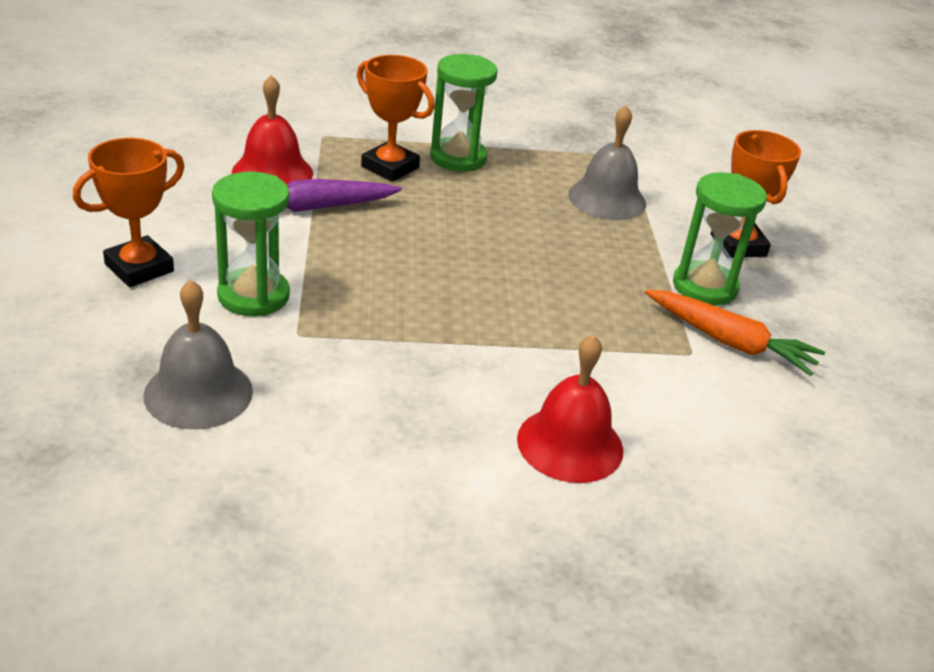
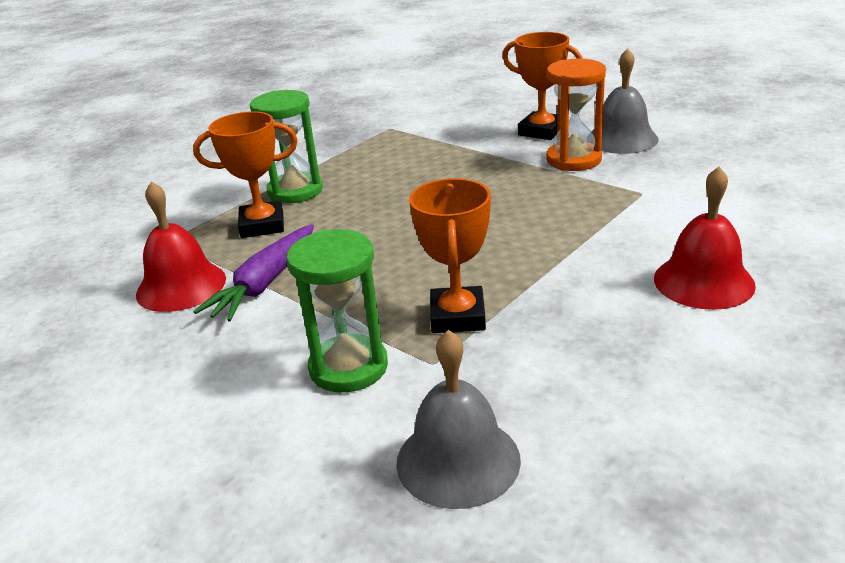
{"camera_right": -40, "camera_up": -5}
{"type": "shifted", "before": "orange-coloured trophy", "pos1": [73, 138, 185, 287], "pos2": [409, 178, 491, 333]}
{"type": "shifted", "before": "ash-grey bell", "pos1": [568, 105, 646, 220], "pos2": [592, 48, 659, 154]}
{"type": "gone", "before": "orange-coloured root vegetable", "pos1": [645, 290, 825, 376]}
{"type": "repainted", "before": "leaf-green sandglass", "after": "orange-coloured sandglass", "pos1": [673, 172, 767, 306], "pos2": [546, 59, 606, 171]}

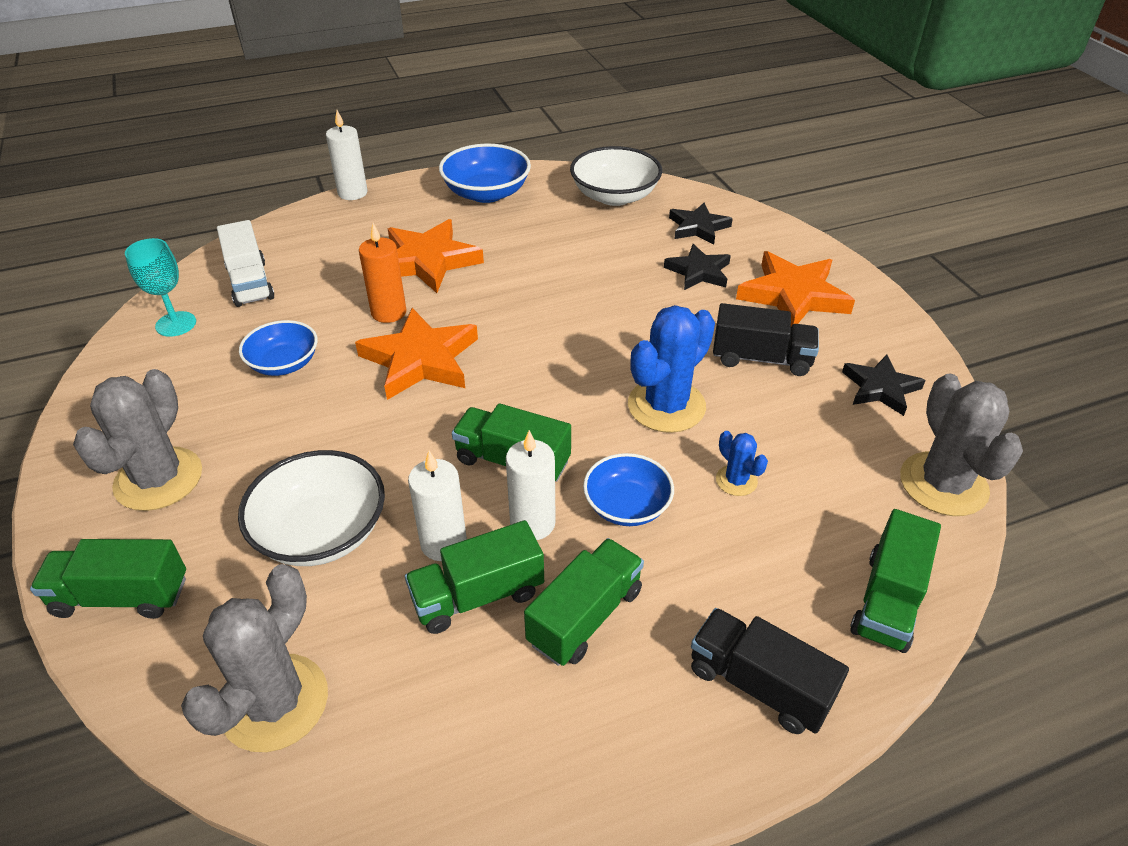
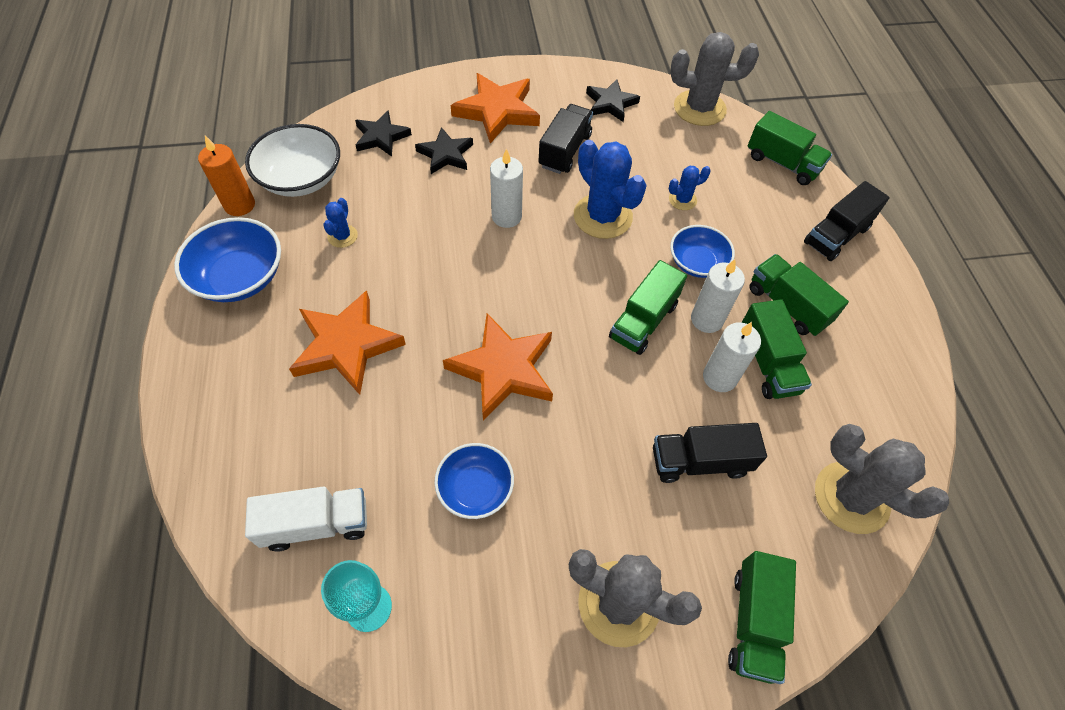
{"camera_right": -80, "camera_up": 15}
{"type": "swapped", "before": "pure white serving bowl", "after": "ebony truck", "pos1": [238, 450, 385, 566], "pos2": [653, 423, 767, 483]}
{"type": "shifted", "before": "pure white candle", "pos1": [326, 110, 368, 200], "pos2": [490, 148, 523, 228]}
{"type": "shifted", "before": "orange-coloured candle", "pos1": [359, 223, 406, 323], "pos2": [198, 136, 255, 216]}
{"type": "new", "after": "cobalt cactus", "pos2": [324, 198, 358, 248]}

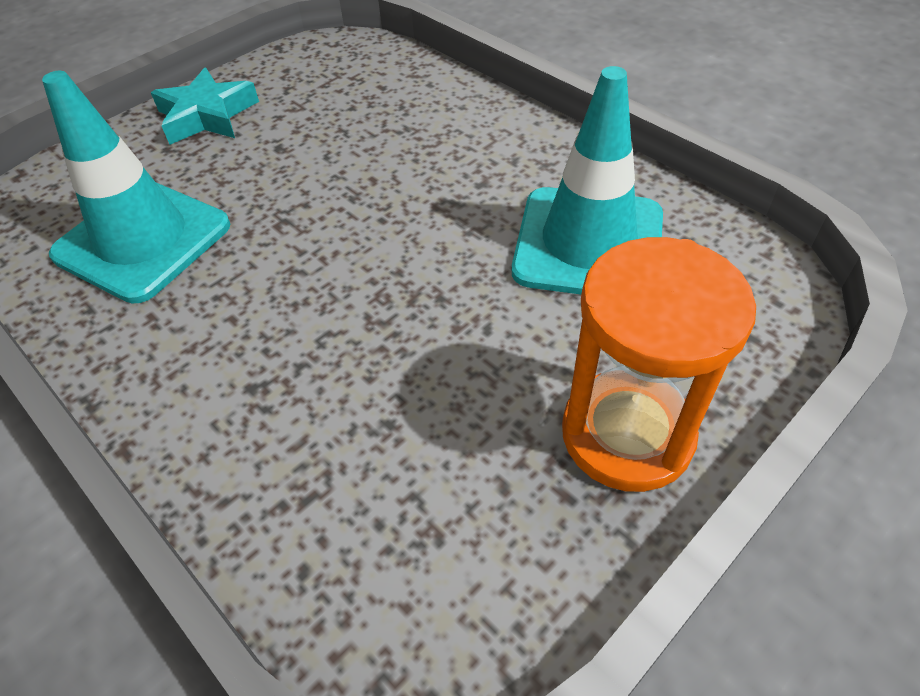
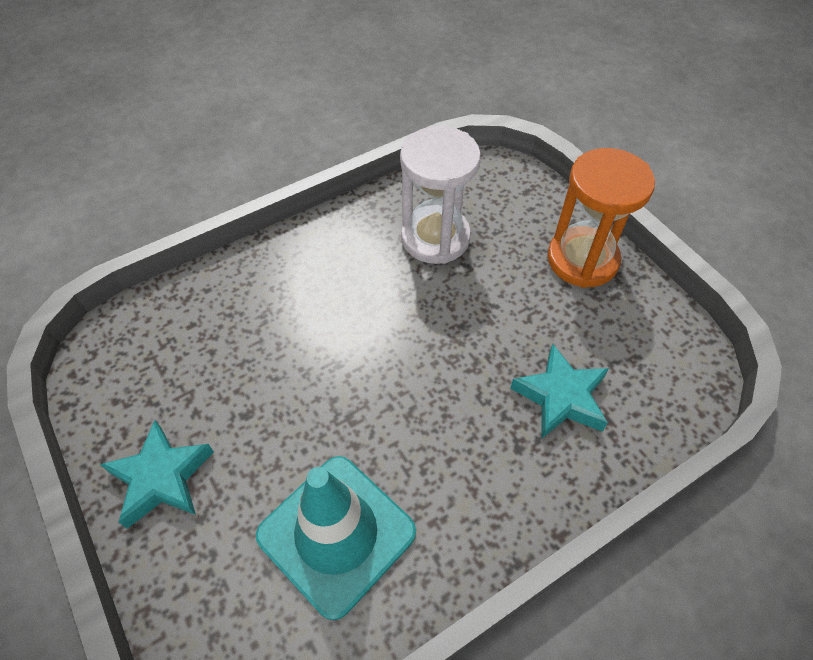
{"camera_right": -80, "camera_up": 5}
{"type": "swapped", "before": "teal traffic cone", "after": "pure white sandglass", "pos1": [512, 66, 663, 295], "pos2": [400, 126, 481, 264]}
{"type": "new", "after": "teal star shape", "pos2": [510, 344, 609, 438]}

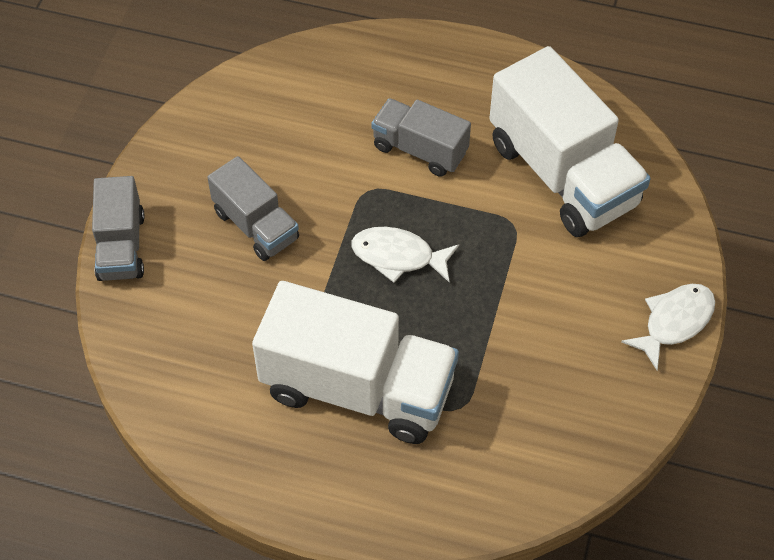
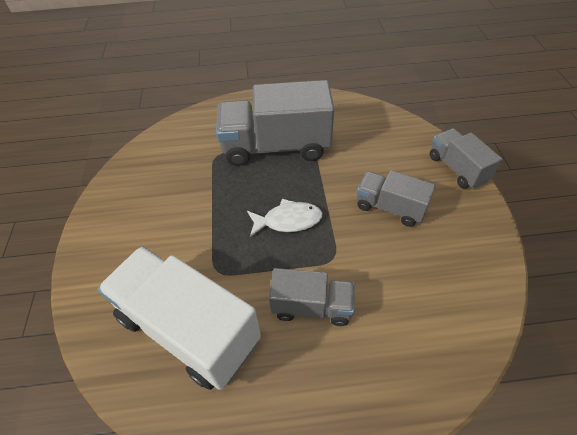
{"camera_right": 160, "camera_up": -5}
{"type": "repainted", "before": "pure white truck", "after": "ash-grey truck", "pos1": [252, 281, 459, 444], "pos2": [216, 80, 334, 166]}
{"type": "gone", "before": "pure white fish", "pos1": [621, 284, 715, 370]}

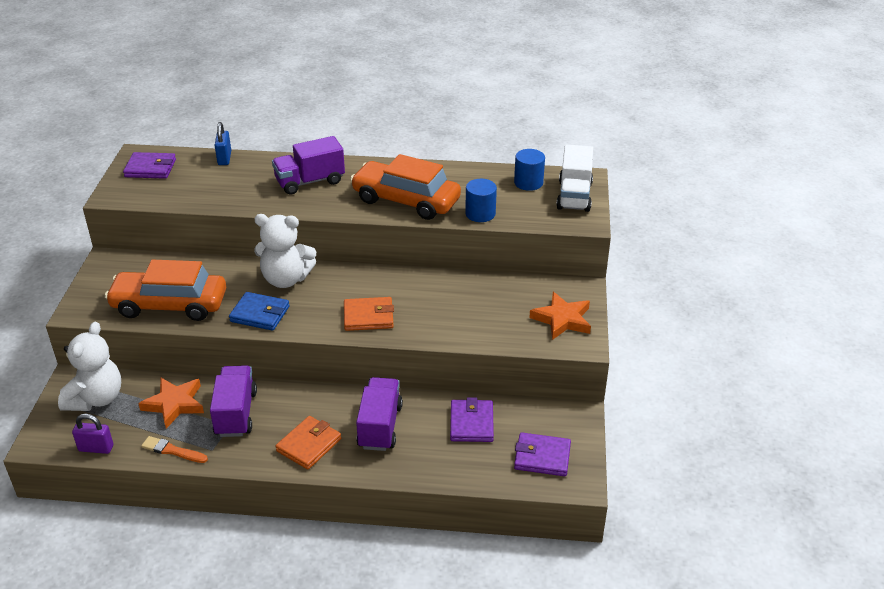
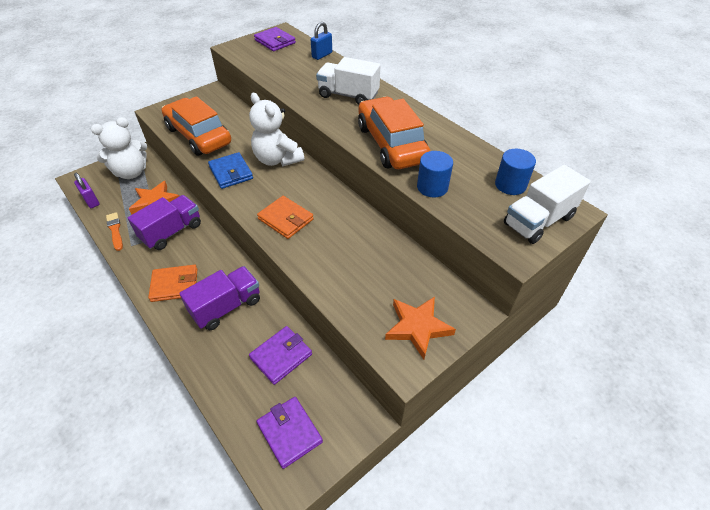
{"camera_right": 45, "camera_up": 10}
{"type": "repainted", "before": "royal purple truck", "after": "pure white truck", "pos1": [272, 136, 345, 195], "pos2": [316, 57, 381, 105]}

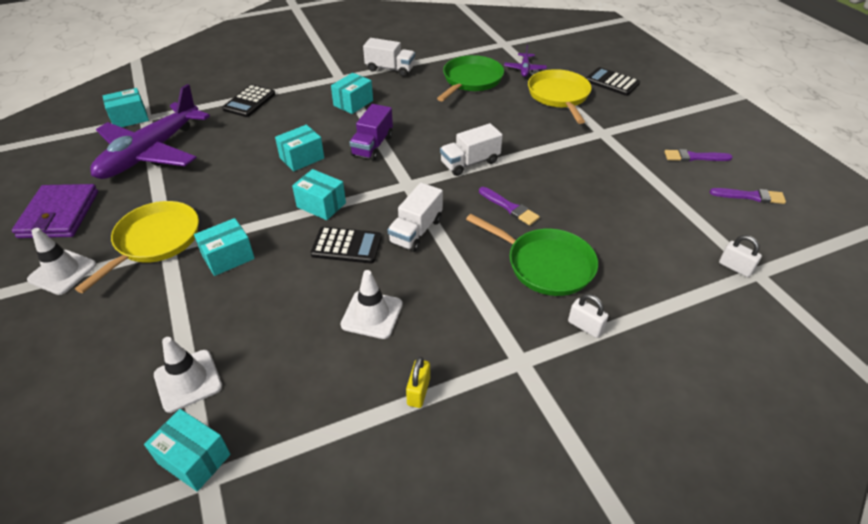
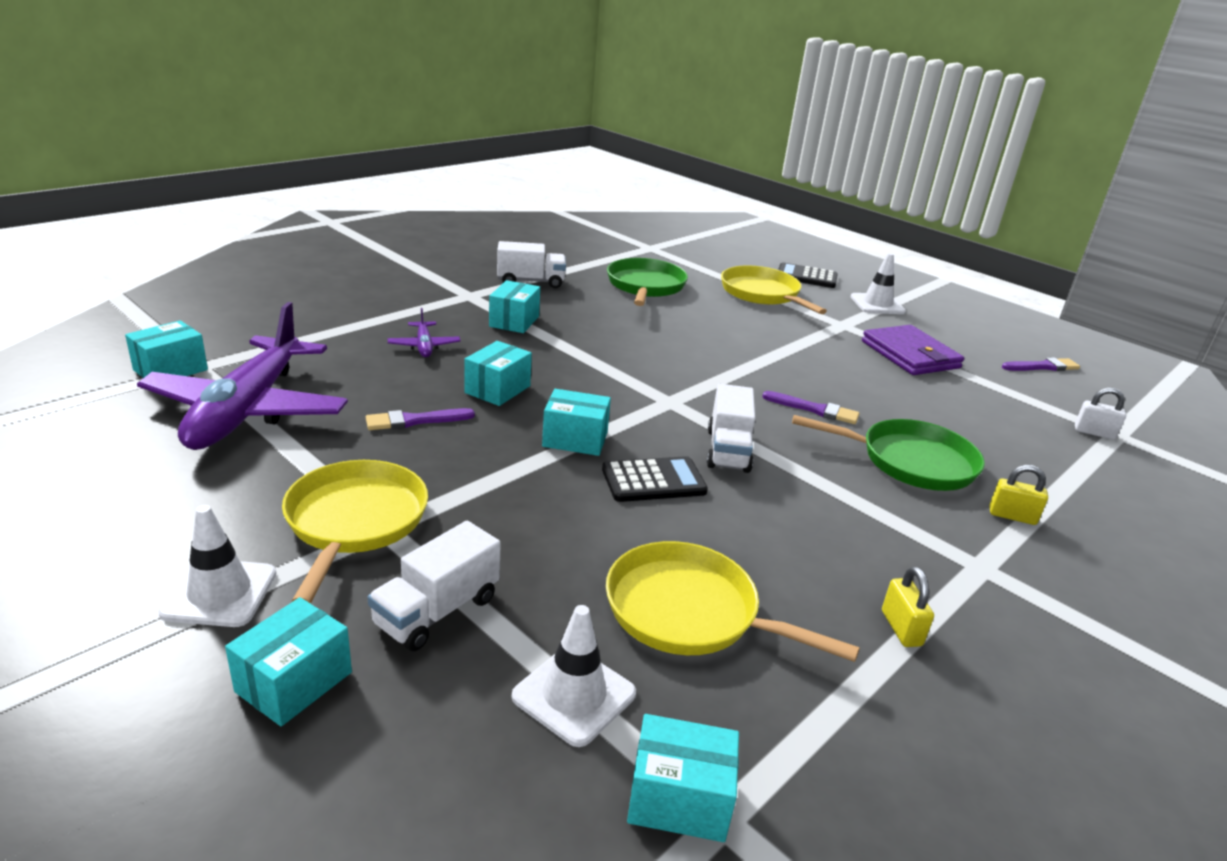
{"camera_right": -25, "camera_up": -15}
{"type": "shifted", "before": "royal purple card wallet", "pos1": [12, 184, 98, 238], "pos2": [862, 325, 964, 375]}
{"type": "shifted", "before": "teal box", "pos1": [194, 218, 255, 276], "pos2": [225, 597, 352, 726]}
{"type": "gone", "before": "ebony pocket calculator", "pos1": [222, 85, 275, 117]}
{"type": "shifted", "before": "pure white traffic cone", "pos1": [340, 270, 403, 339], "pos2": [850, 253, 906, 314]}
{"type": "gone", "before": "royal purple truck", "pos1": [349, 104, 393, 161]}
{"type": "shifted", "before": "pure white truck", "pos1": [440, 123, 503, 176], "pos2": [368, 521, 501, 651]}
{"type": "shifted", "before": "royal purple aeroplane", "pos1": [504, 45, 547, 77], "pos2": [388, 308, 460, 357]}
{"type": "repainted", "before": "pure white small lock", "after": "golden small lock", "pos1": [568, 294, 608, 338], "pos2": [989, 465, 1048, 525]}
{"type": "shifted", "before": "royal purple brush", "pos1": [664, 149, 733, 162], "pos2": [366, 408, 475, 430]}
{"type": "new", "after": "golden frying pan", "pos2": [606, 541, 860, 662]}

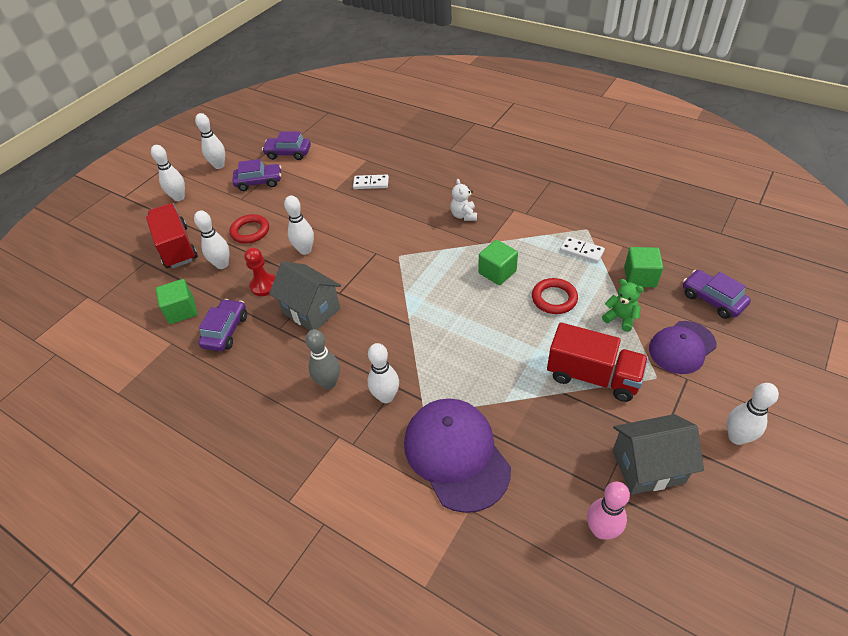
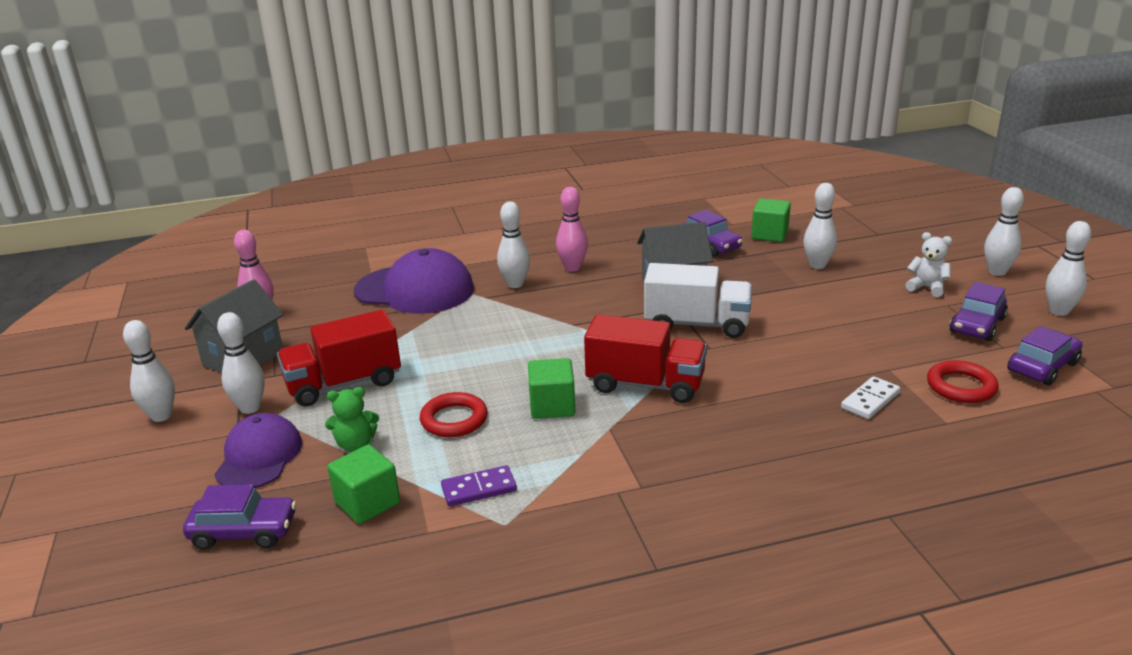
{"camera_right": 130, "camera_up": -20}
{"type": "shifted", "before": "red truck", "pos1": [146, 203, 198, 268], "pos2": [584, 315, 707, 403]}
{"type": "shifted", "before": "red hoop", "pos1": [229, 214, 269, 244], "pos2": [927, 360, 999, 403]}
{"type": "gone", "before": "red game pawn", "pos1": [244, 248, 276, 296]}
{"type": "shifted", "before": "pure white bowling pin", "pos1": [284, 196, 314, 255], "pos2": [217, 312, 265, 414]}
{"type": "repainted", "before": "ash-grey bowling pin", "after": "rose-pink bowling pin", "pos1": [305, 329, 340, 389], "pos2": [556, 187, 588, 271]}
{"type": "shifted", "before": "pure white teddy", "pos1": [450, 179, 477, 221], "pos2": [905, 232, 952, 297]}
{"type": "repainted", "before": "pure white domino tile", "after": "royal purple domino tile", "pos1": [560, 236, 605, 263], "pos2": [441, 465, 517, 506]}
{"type": "new", "after": "pure white truck", "pos2": [644, 263, 752, 338]}

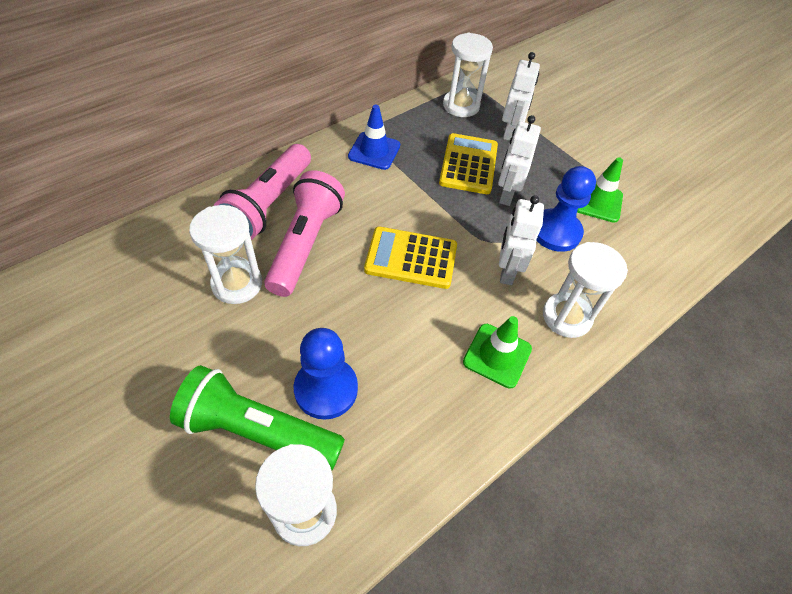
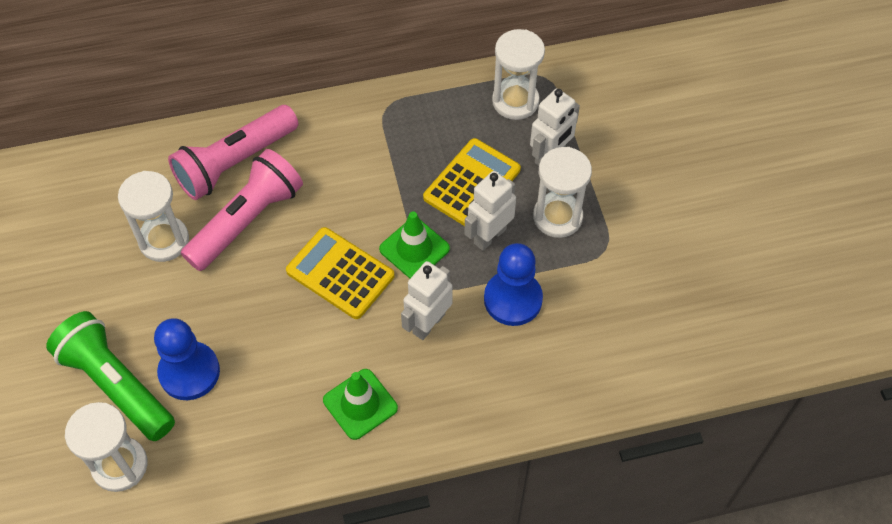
{"camera_right": 30, "camera_up": 5}
{"type": "gone", "before": "cobalt traffic cone", "pos1": [348, 105, 400, 170]}
{"type": "shifted", "before": "pure white sandglass", "pos1": [543, 242, 628, 338], "pos2": [533, 147, 592, 238]}
{"type": "shifted", "before": "leaf-green traffic cone", "pos1": [577, 157, 623, 223], "pos2": [379, 211, 450, 278]}

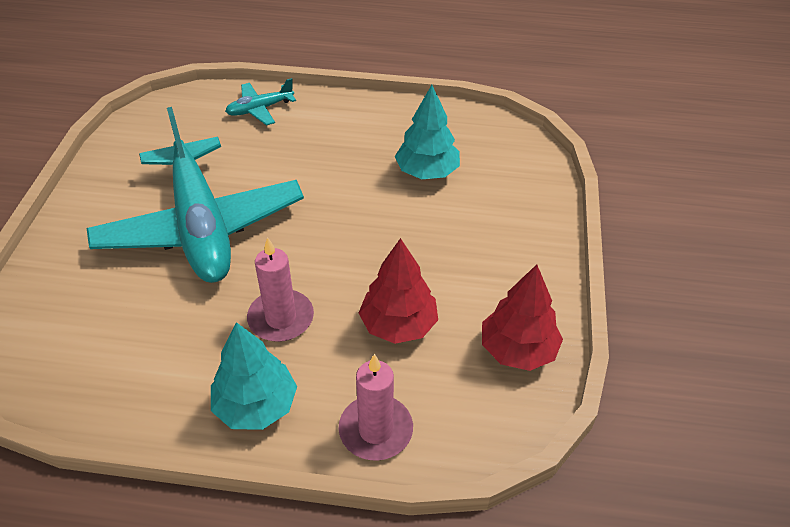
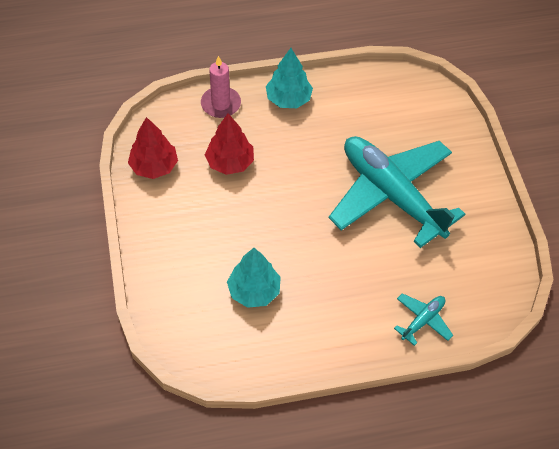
{"camera_right": 160, "camera_up": 10}
{"type": "gone", "before": "rose-pink candle", "pos1": [247, 237, 314, 342]}

